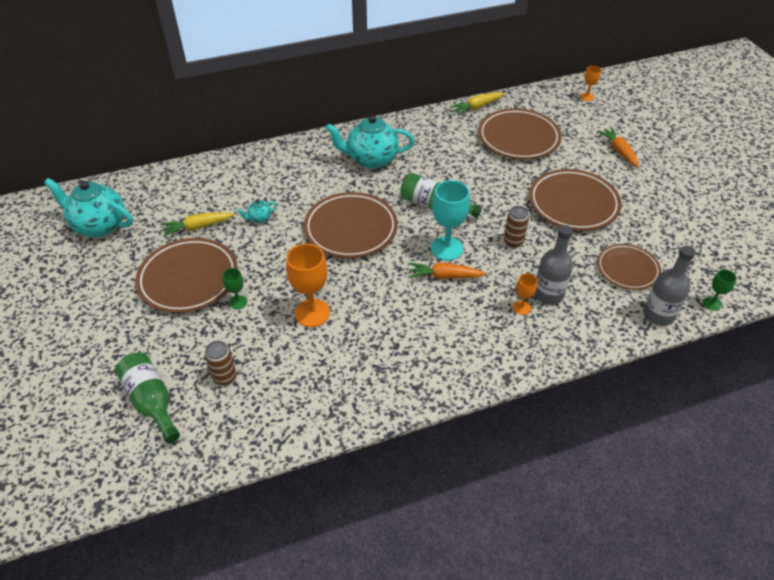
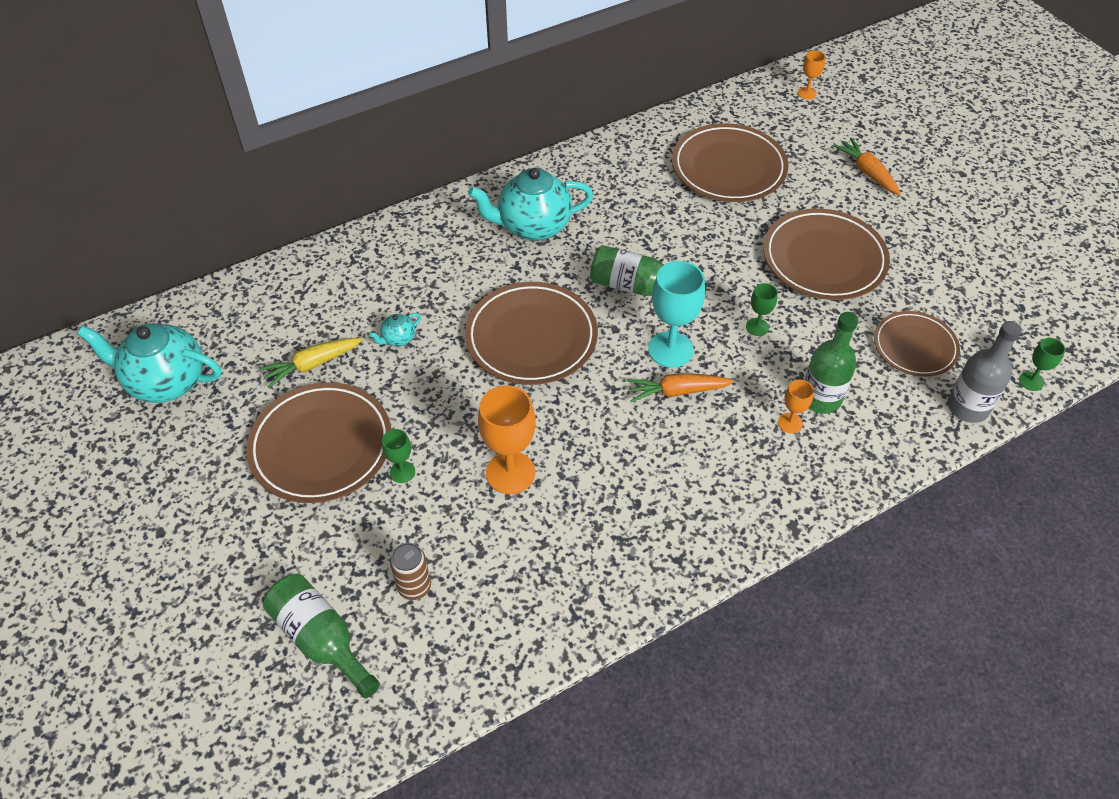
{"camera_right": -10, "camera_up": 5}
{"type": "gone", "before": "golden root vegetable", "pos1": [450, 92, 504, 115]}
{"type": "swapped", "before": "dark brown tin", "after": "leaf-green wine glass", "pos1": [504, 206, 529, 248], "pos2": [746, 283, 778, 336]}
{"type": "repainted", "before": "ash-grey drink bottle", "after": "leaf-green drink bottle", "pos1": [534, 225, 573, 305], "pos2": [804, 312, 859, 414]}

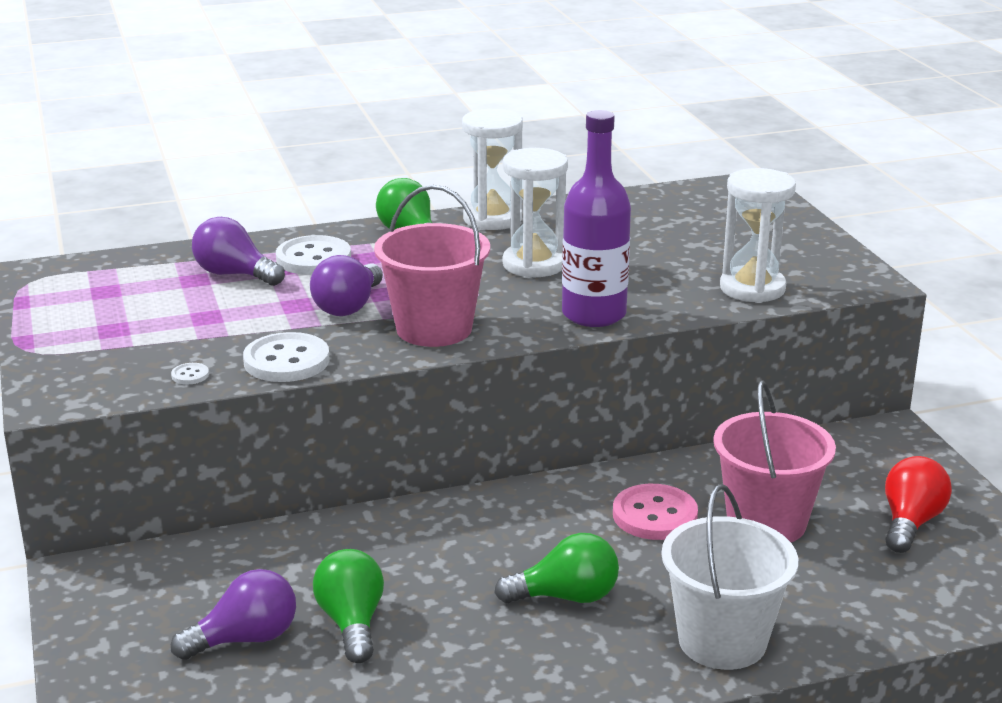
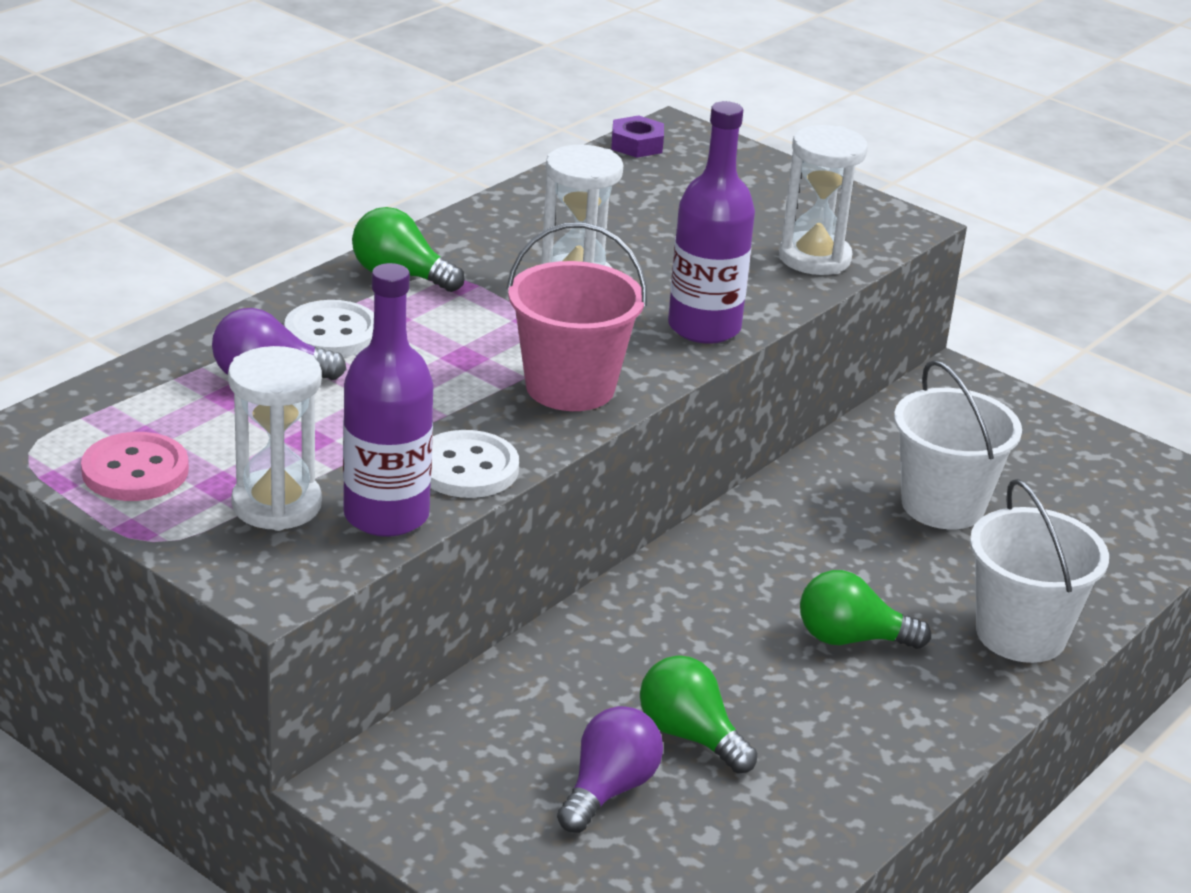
{"camera_right": -35, "camera_up": 5}
{"type": "swapped", "before": "pure white sewing button", "after": "royal purple drink bottle", "pos1": [171, 363, 209, 384], "pos2": [343, 263, 433, 537]}
{"type": "gone", "before": "royal purple lightbulb", "pos1": [310, 255, 383, 316]}
{"type": "shifted", "before": "pure white sandglass", "pos1": [462, 109, 523, 230], "pos2": [228, 346, 322, 531]}
{"type": "rotated", "before": "leaf-green lightbulb", "pos1": [494, 533, 619, 603], "pos2": [800, 570, 931, 649], "turn": -135}
{"type": "shifted", "before": "rose-pink sewing button", "pos1": [613, 484, 698, 540], "pos2": [81, 432, 189, 501]}
{"type": "repainted", "before": "rose-pink bucket", "after": "pure white bucket", "pos1": [713, 380, 836, 542], "pos2": [894, 360, 1022, 529]}
{"type": "gone", "before": "red lightbulb", "pos1": [885, 456, 952, 553]}
{"type": "new", "after": "royal purple nut", "pos2": [611, 115, 664, 158]}

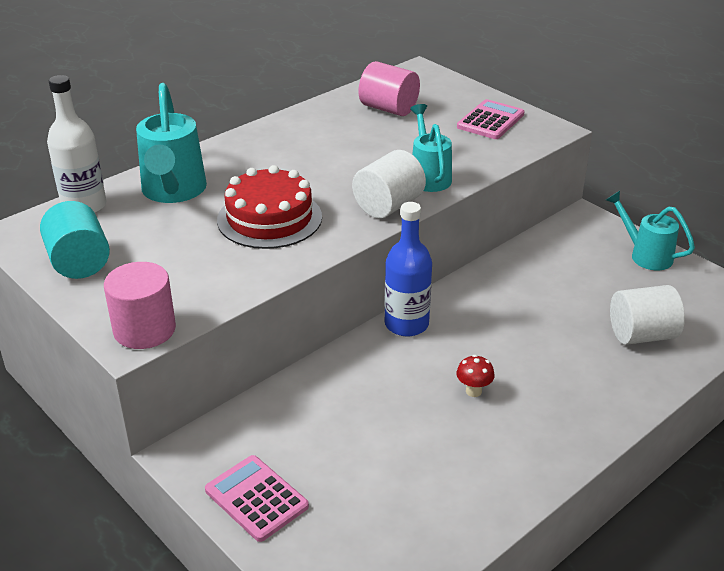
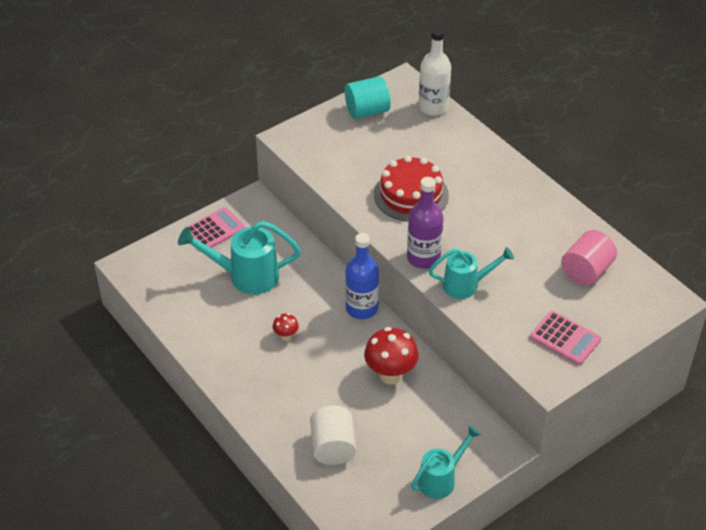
{"camera_right": 95, "camera_up": 10}
{"type": "gone", "before": "rose-pink solid cylinder", "pos1": [104, 262, 176, 349]}
{"type": "shifted", "before": "teal watering can", "pos1": [136, 83, 207, 203], "pos2": [178, 221, 301, 295]}
{"type": "swapped", "before": "pure white solid cylinder", "after": "royal purple drink bottle", "pos1": [352, 150, 426, 218], "pos2": [407, 177, 443, 269]}
{"type": "new", "after": "red mushroom", "pos2": [364, 327, 419, 385]}

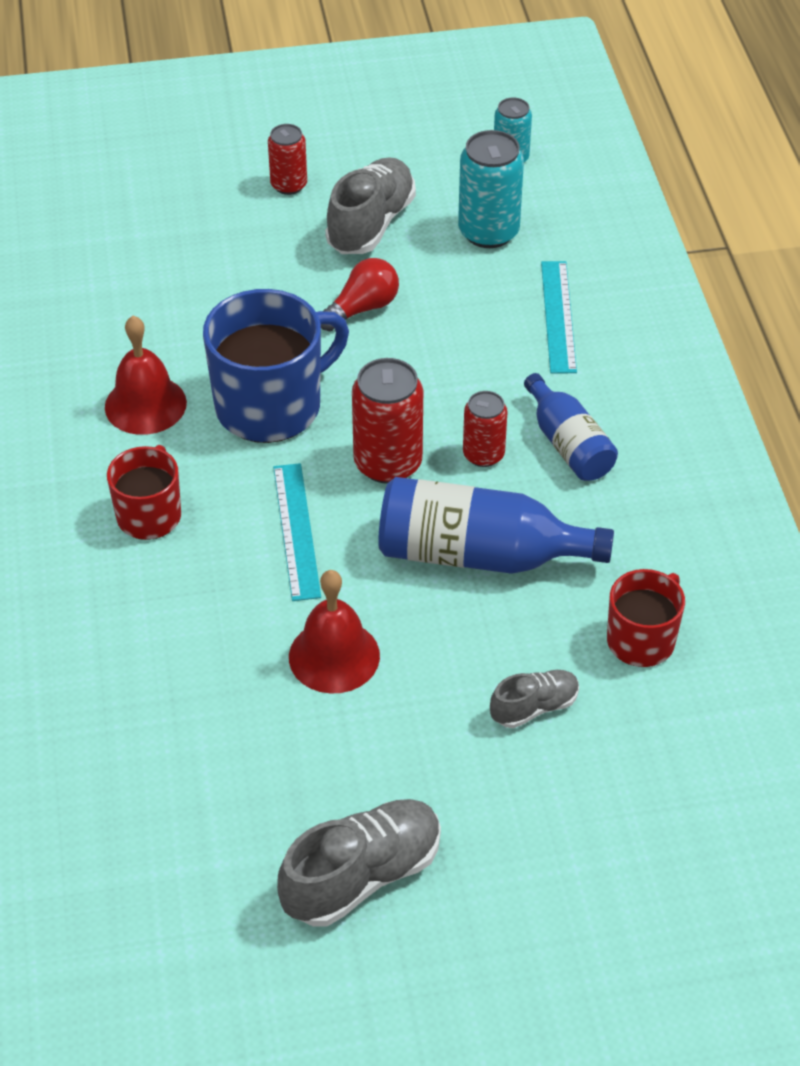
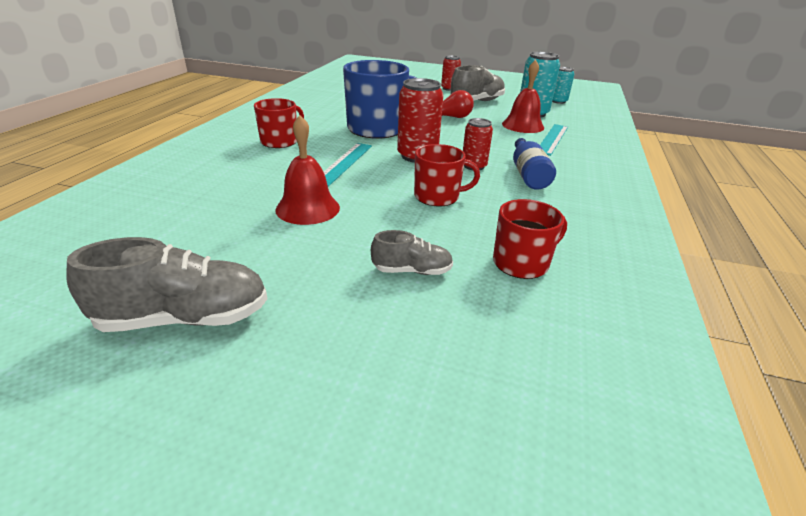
{"camera_right": 25, "camera_up": -15}
{"type": "shifted", "before": "red bell", "pos1": [105, 316, 187, 435], "pos2": [502, 60, 544, 133]}
{"type": "swapped", "before": "cobalt drink bottle", "after": "red tea mug", "pos1": [378, 477, 614, 574], "pos2": [414, 144, 480, 207]}

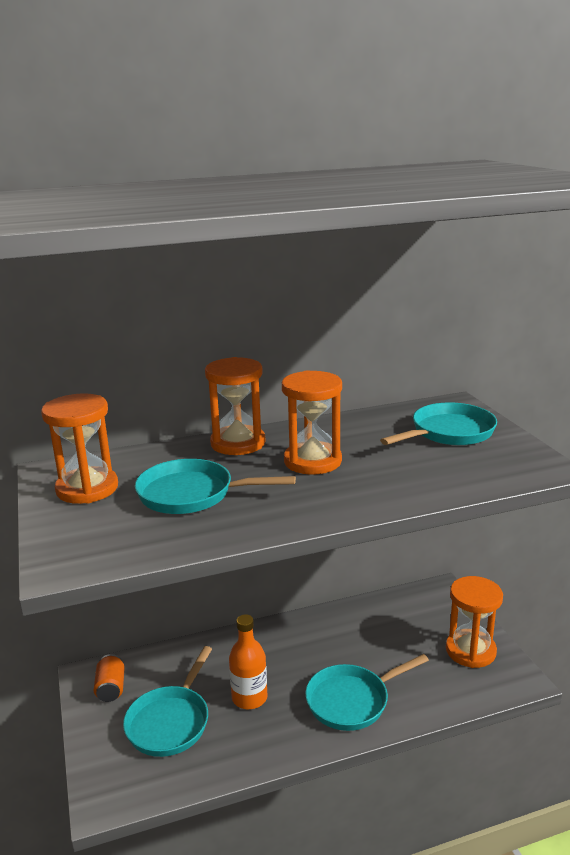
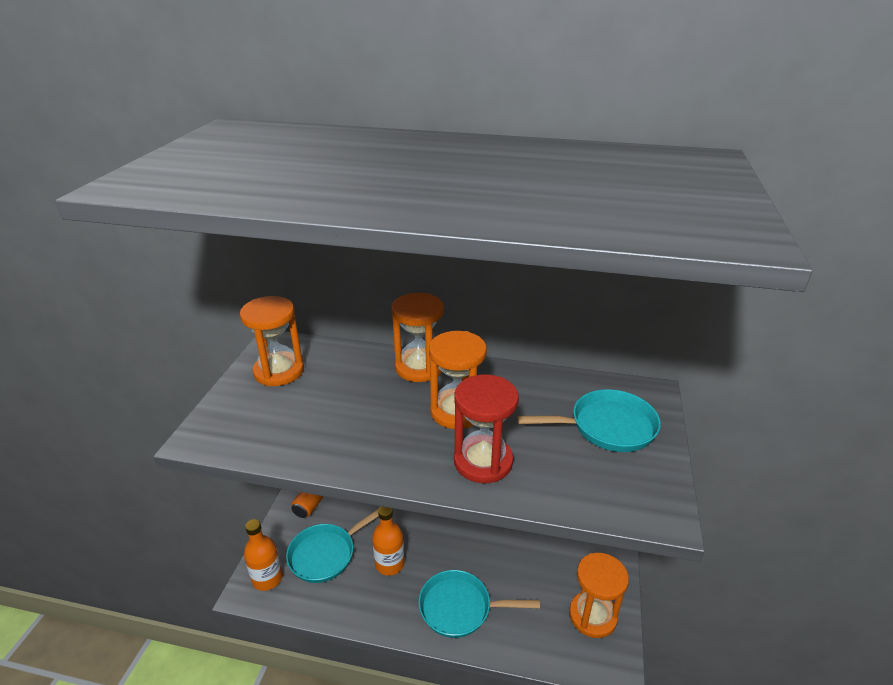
{"camera_right": 30, "camera_up": 10}
{"type": "gone", "before": "teal frying pan", "pos1": [135, 459, 296, 514]}
{"type": "new", "after": "orange-coloured drink bottle", "pos2": [244, 519, 283, 591]}
{"type": "new", "after": "red sandglass", "pos2": [454, 375, 519, 483]}

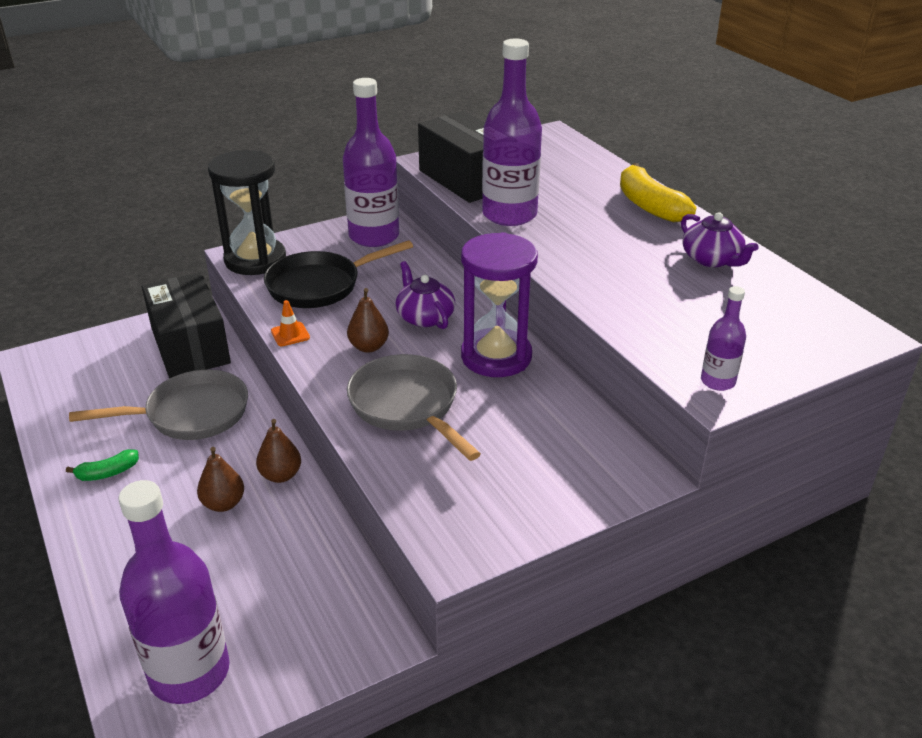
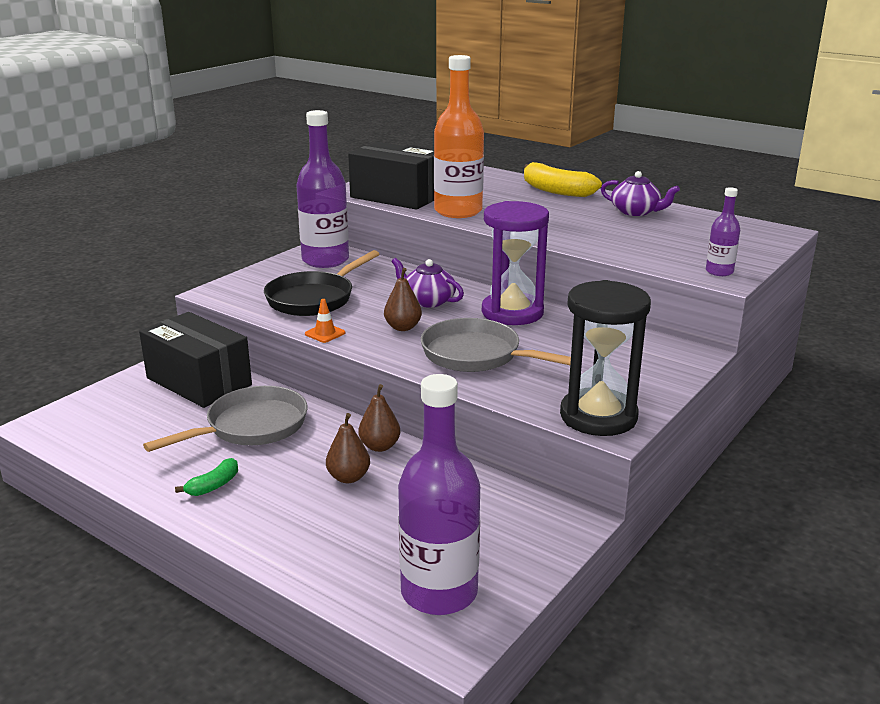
{"camera_right": -25, "camera_up": -10}
{"type": "shifted", "before": "ebony sandglass", "pos1": [208, 150, 286, 275], "pos2": [560, 280, 651, 436]}
{"type": "repainted", "before": "royal purple drink bottle", "after": "orange-coloured drink bottle", "pos1": [482, 38, 542, 226], "pos2": [434, 55, 484, 218]}

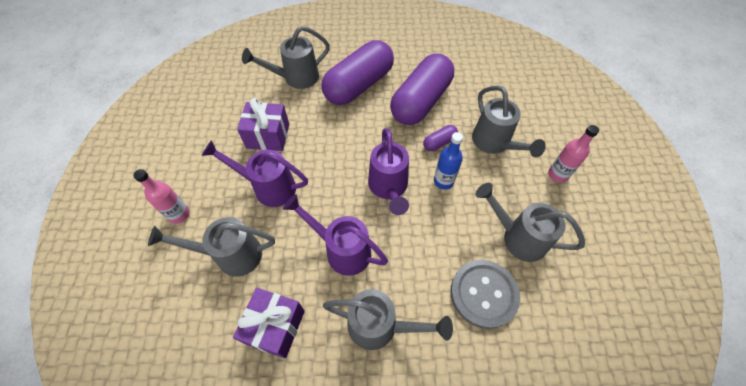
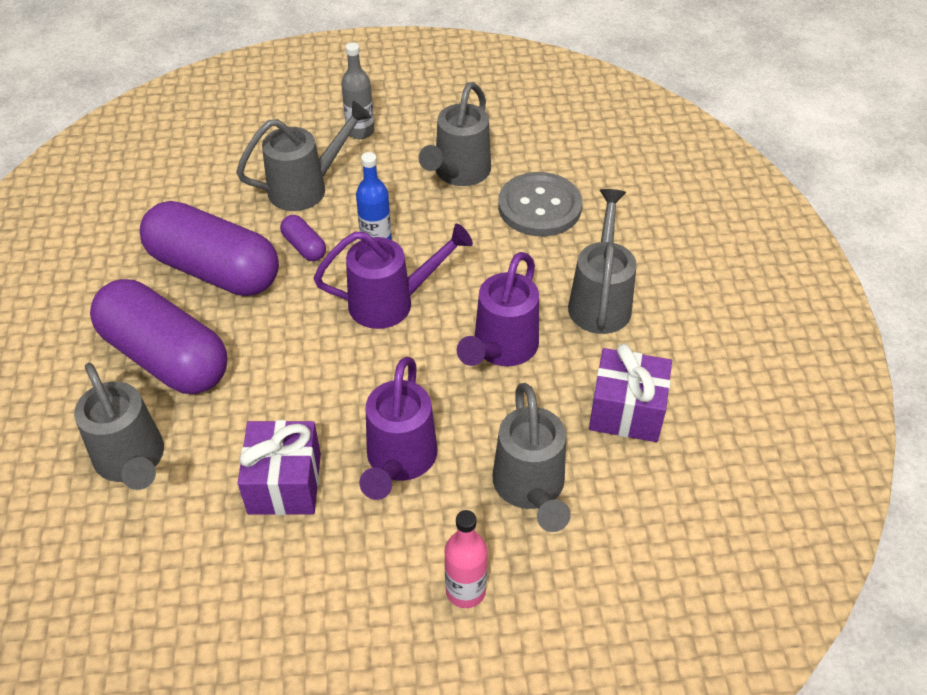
{"camera_right": -95, "camera_up": -10}
{"type": "repainted", "before": "rose-pink drink bottle", "after": "ash-grey drink bottle", "pos1": [548, 125, 599, 183], "pos2": [341, 42, 374, 139]}

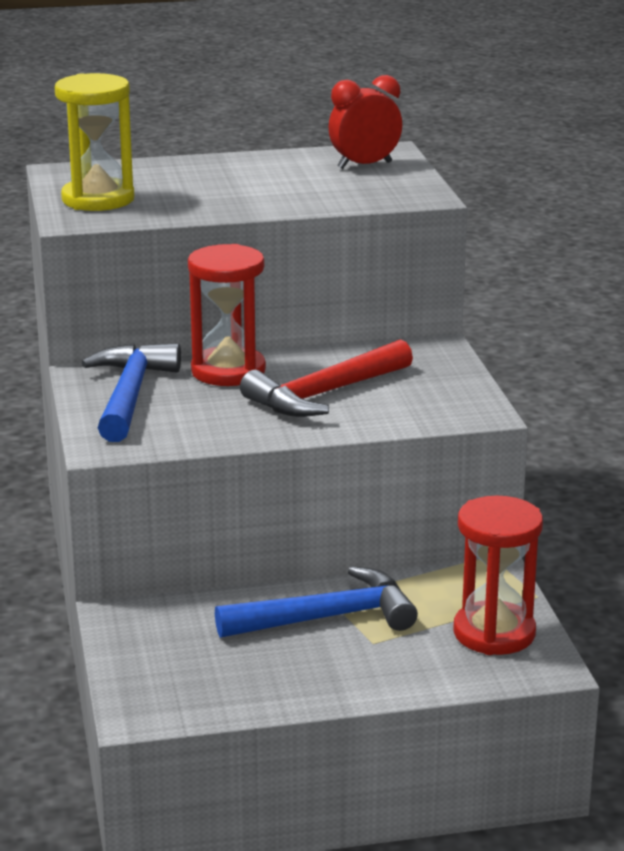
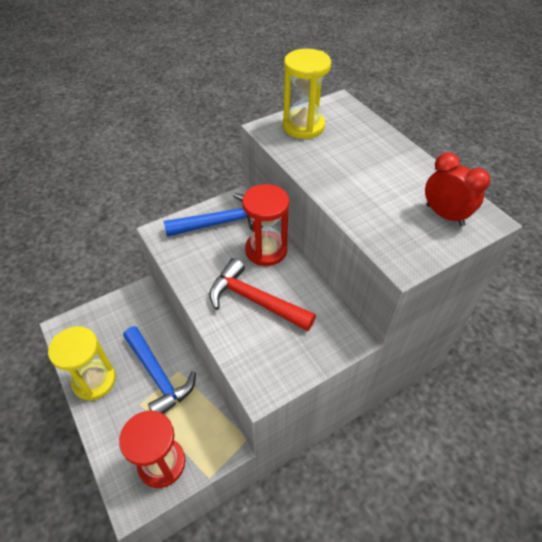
{"camera_right": 70, "camera_up": 25}
{"type": "new", "after": "golden sandglass", "pos2": [48, 326, 116, 401]}

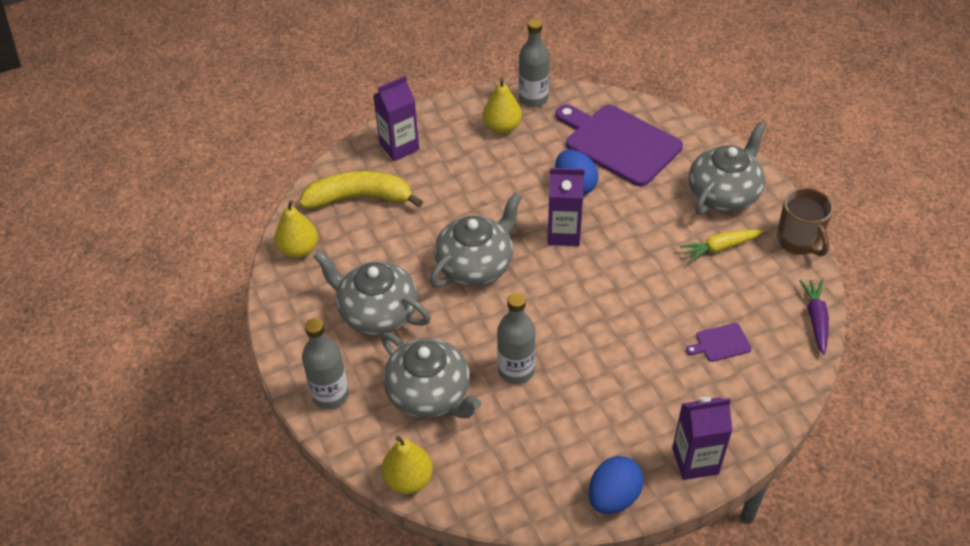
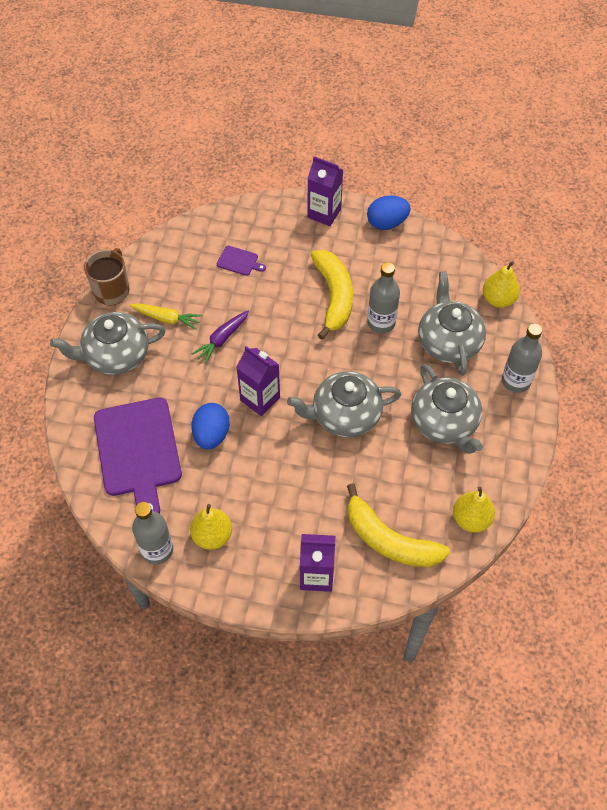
{"camera_right": -145, "camera_up": 10}
{"type": "shifted", "before": "royal purple root vegetable", "pos1": [800, 280, 829, 355], "pos2": [191, 310, 249, 364]}
{"type": "new", "after": "golden banana", "pos2": [311, 250, 353, 340]}

